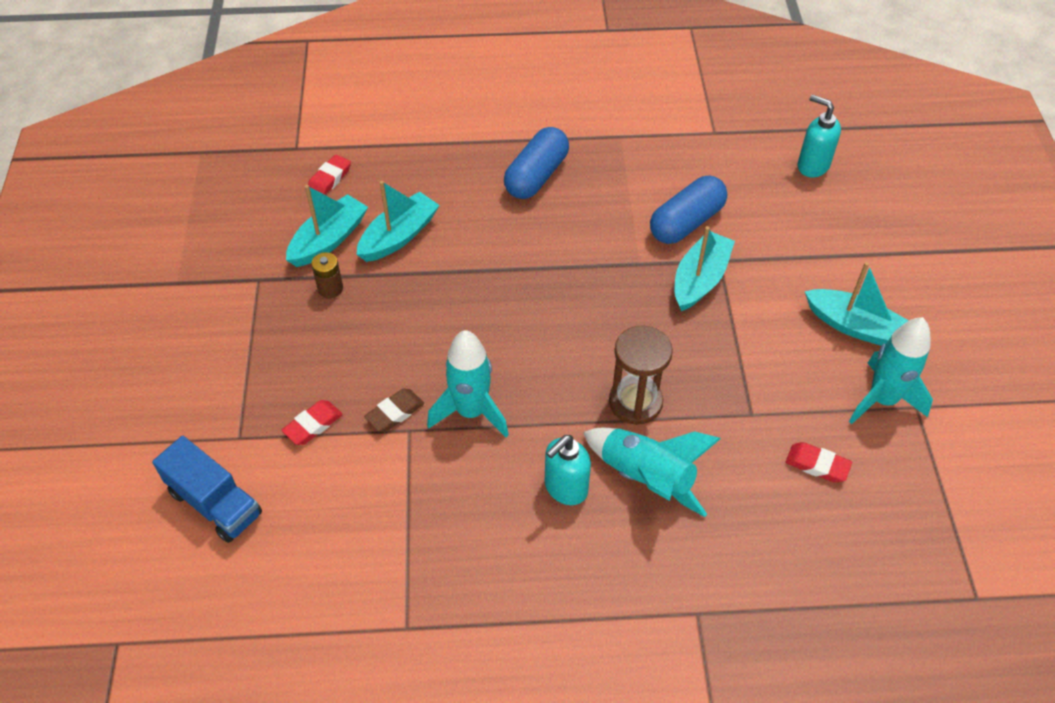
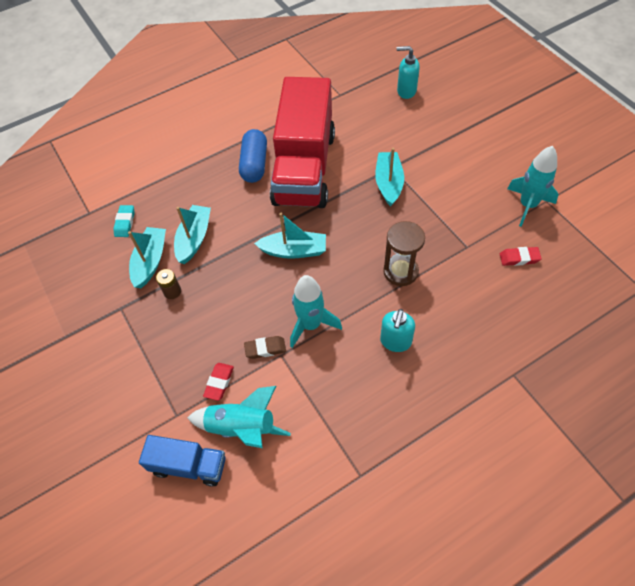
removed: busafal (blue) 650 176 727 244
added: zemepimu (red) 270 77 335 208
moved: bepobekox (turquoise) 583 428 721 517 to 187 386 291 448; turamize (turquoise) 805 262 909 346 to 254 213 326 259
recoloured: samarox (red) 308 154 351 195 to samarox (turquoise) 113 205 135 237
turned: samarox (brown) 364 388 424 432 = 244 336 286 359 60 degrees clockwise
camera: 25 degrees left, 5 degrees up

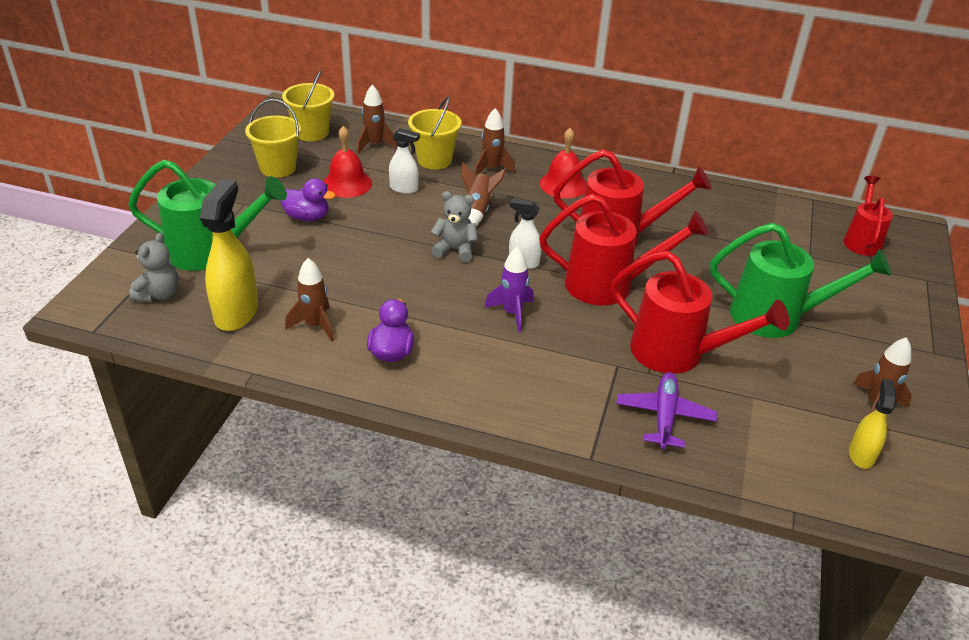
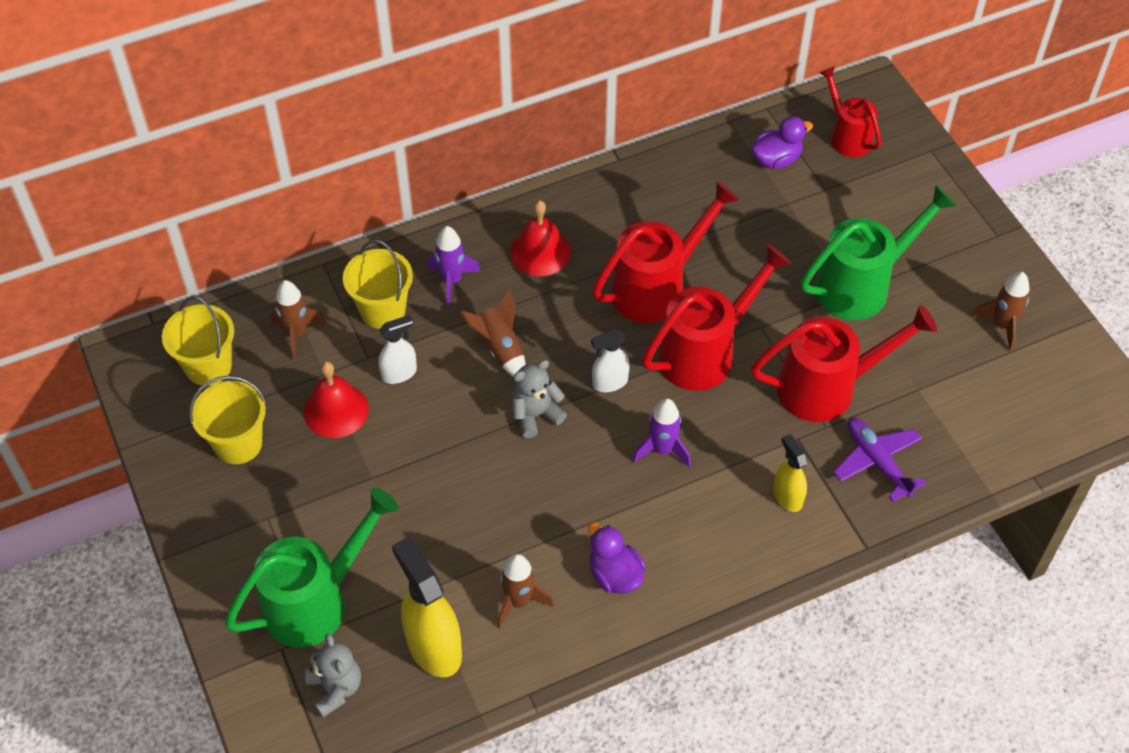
moved: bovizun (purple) 280 178 336 221 to 751 116 813 169; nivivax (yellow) 849 379 896 469 to 773 434 808 512
recoloured: bepobekox (brown) 474 108 515 176 to bepobekox (purple) 427 226 480 306
camera: 40 degrees left, 15 degrees up

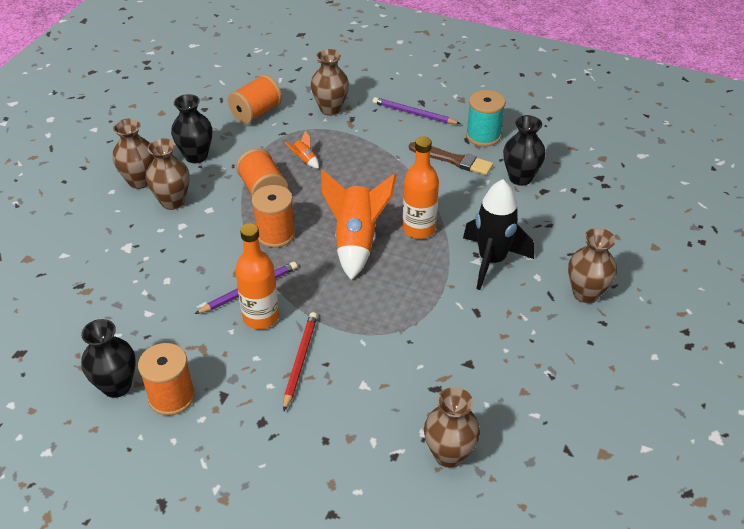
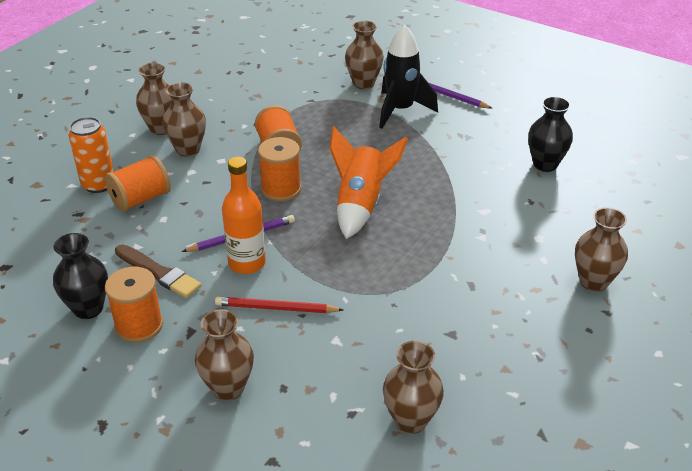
removed: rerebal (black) 171 94 212 163; bepobekox (orange) 285 130 319 169; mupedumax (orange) 403 136 439 239; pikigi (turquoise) 466 90 505 147
added: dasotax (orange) 69 117 114 193; rerebal (brown) 195 309 254 401
moved: pikigi (orange) 228 74 282 124 to 105 155 171 212; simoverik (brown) 409 142 493 175 to 115 244 201 298; bepobekox (black) 463 179 534 290 to 379 25 438 129
turned: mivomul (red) 283 312 317 411 = 215 297 343 313 105 degrees counterclockwise
camera: 10 degrees right, 5 degrees down

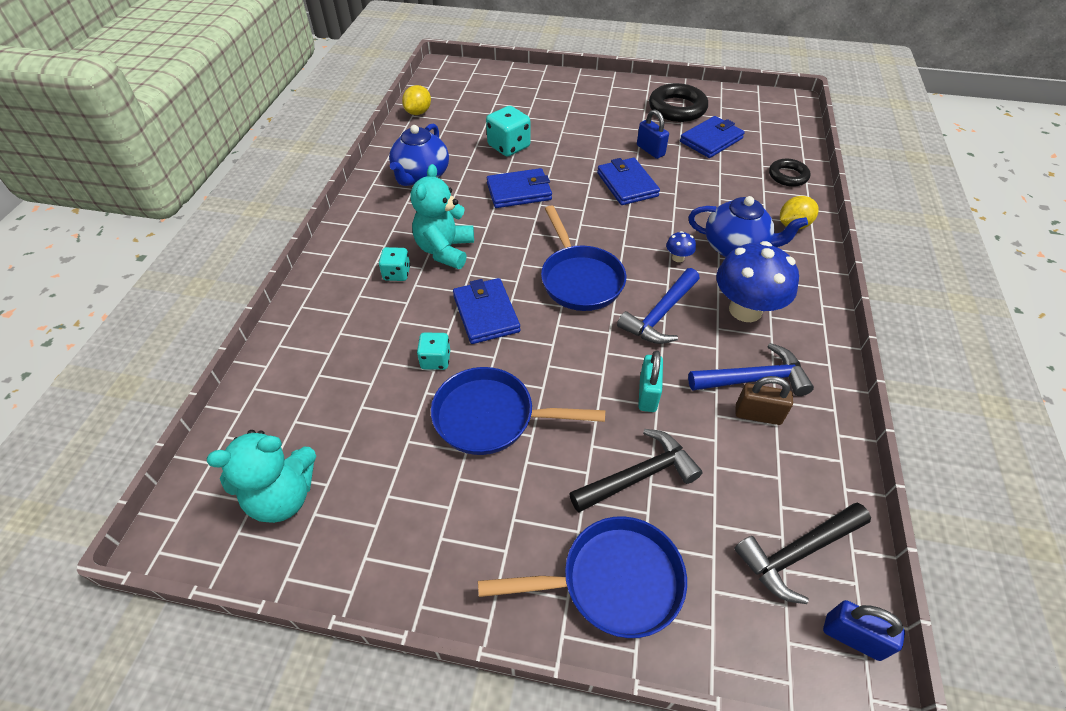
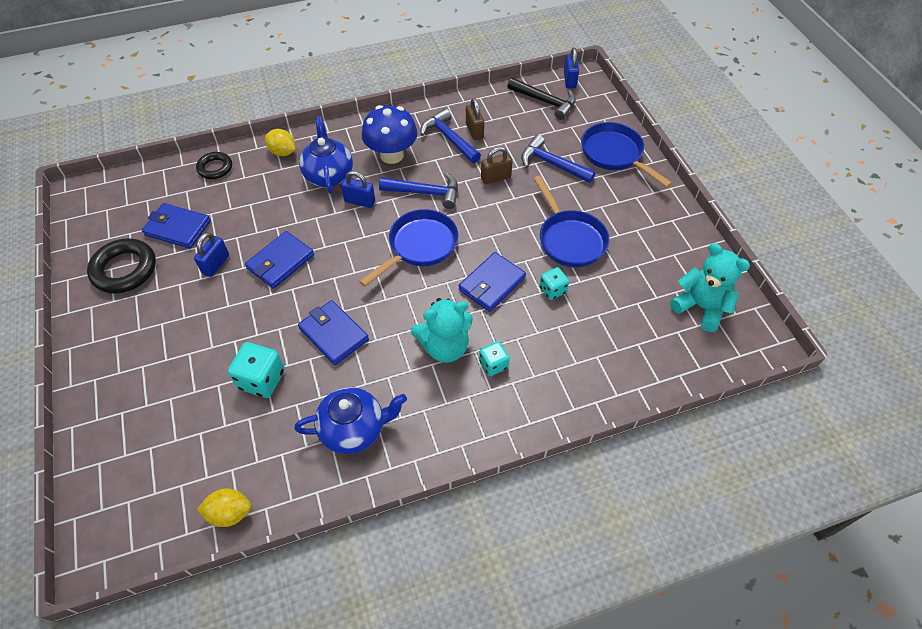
replaced: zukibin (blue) 666 231 696 262 to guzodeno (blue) 341 171 375 208
recoloured: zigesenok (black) 569 429 703 513 to zigesenok (blue) 521 135 596 183; guzodeno (turquoise) 638 350 663 412 to guzodeno (brown) 481 147 512 184
camera: 120 degrees left, 5 degrees up

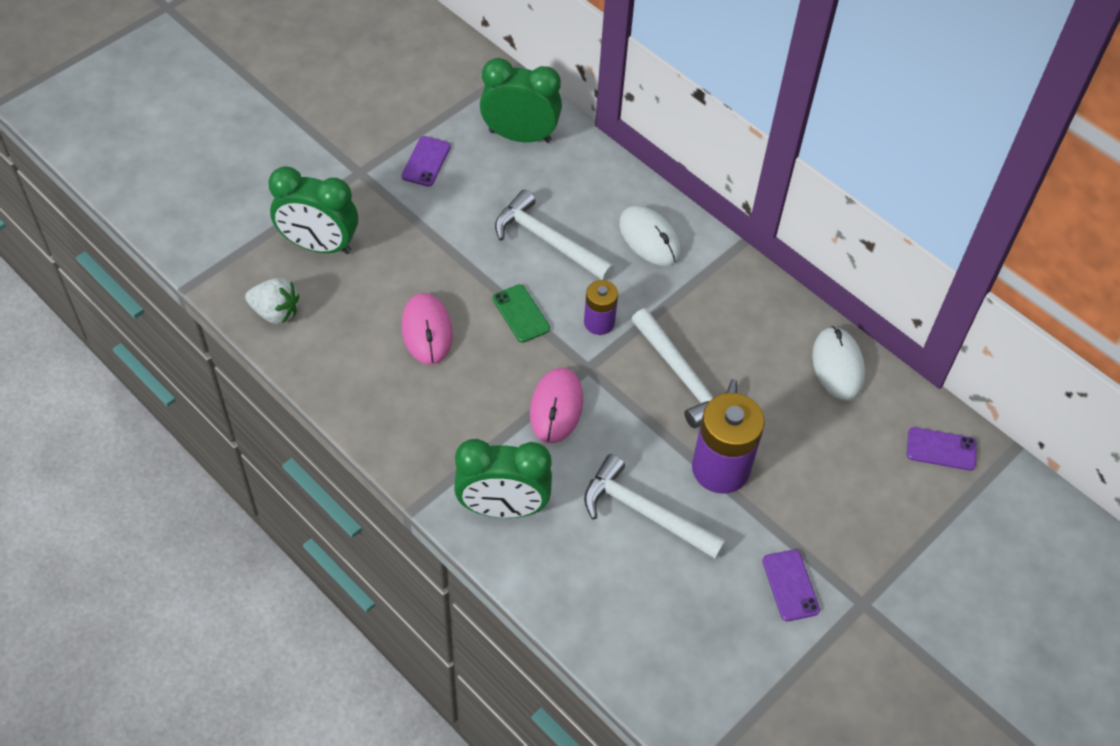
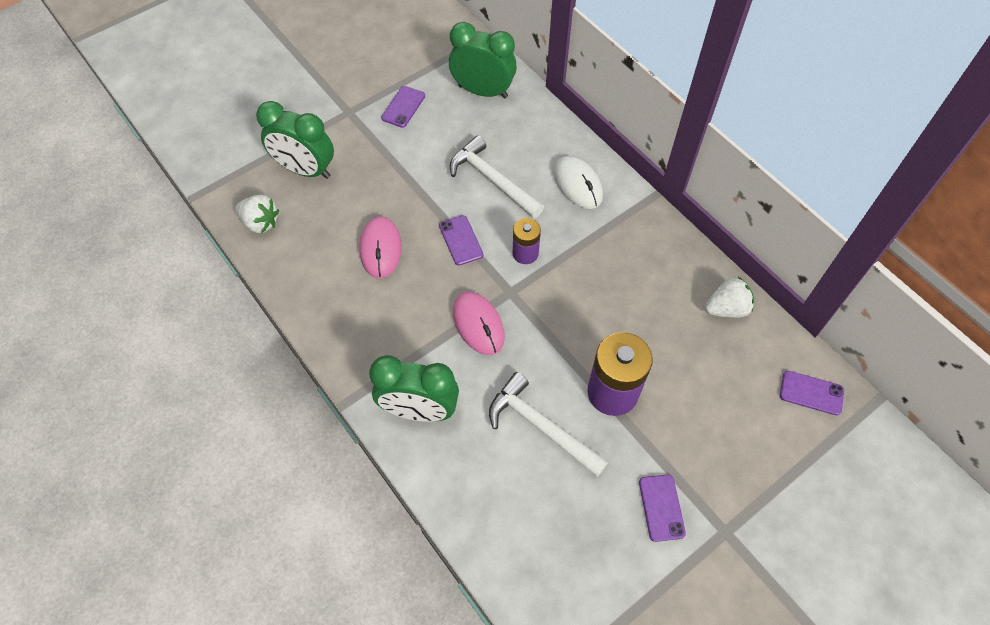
removed: zigesenok (white) 631 308 737 428
replaced: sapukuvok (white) 812 326 865 401 to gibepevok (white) 705 277 754 318
recoloured: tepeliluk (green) 492 284 550 343 to tepeliluk (purple) 439 215 483 265
turned: sapukuvok (pink) 530 368 583 443 = 453 292 505 355 45 degrees counterclockwise
camera: 10 degrees right, 5 degrees up

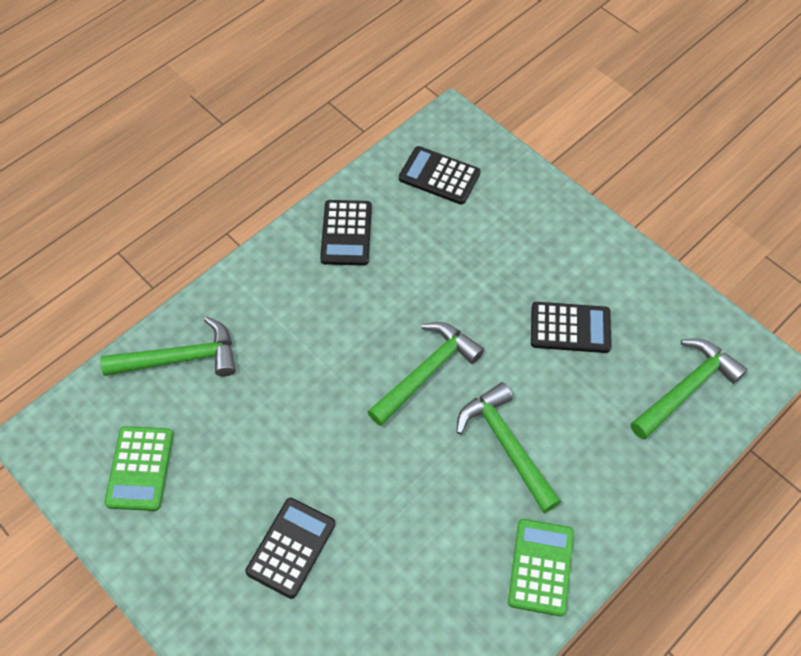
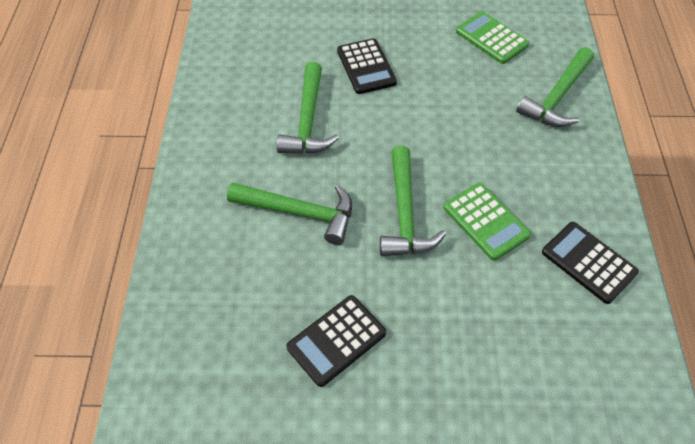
removed: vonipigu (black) 399 146 480 205
moved: vonipigu (green) 508 519 574 616 to 444 183 531 261; zigesenok (green) 631 338 748 440 to 277 62 339 154
camera: 135 degrees right, 5 degrees down

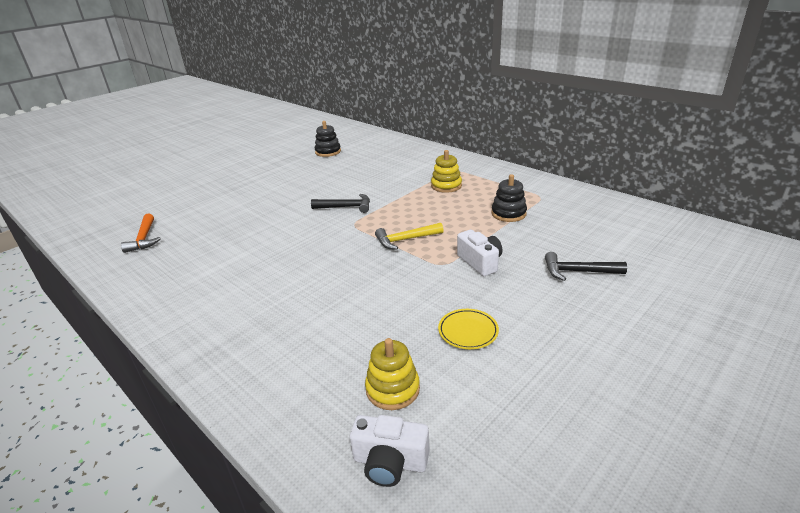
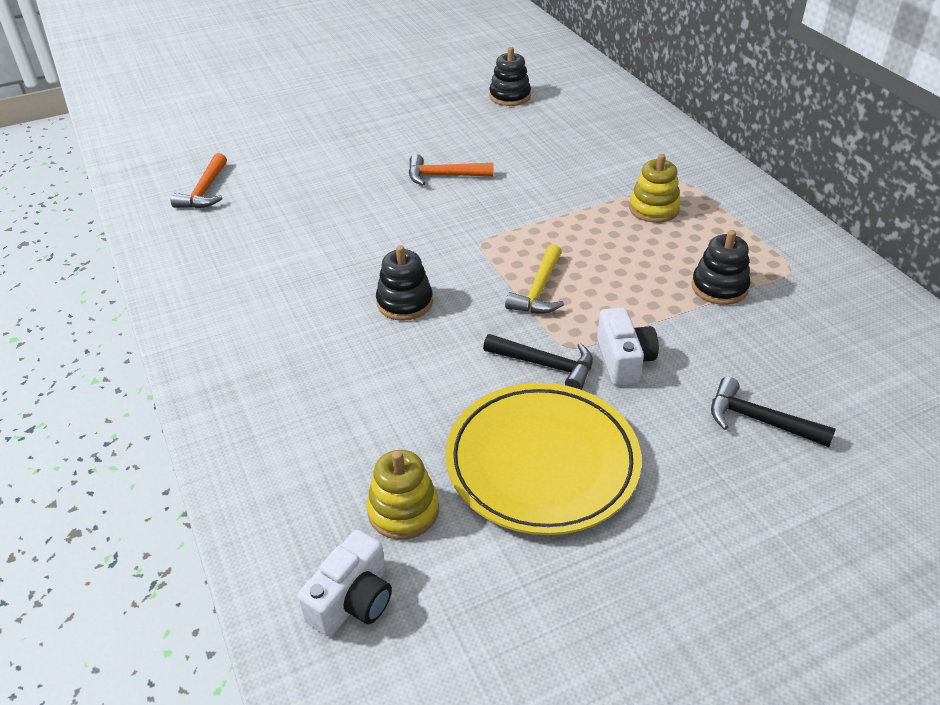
added: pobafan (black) 376 245 433 321; zigesenok (orange) 409 154 494 186
moved: zigesenok (black) 311 194 370 213 to 483 334 593 390
turned: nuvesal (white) 350 415 430 487 = 297 530 392 637 90 degrees counterclockwise; zigesenok (yellow) 375 223 444 250 = 505 244 564 314 75 degrees counterclockwise
resized: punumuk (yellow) 438 309 499 349 = 445 383 642 535 x2.27
camera: 20 degrees right, 10 degrees up

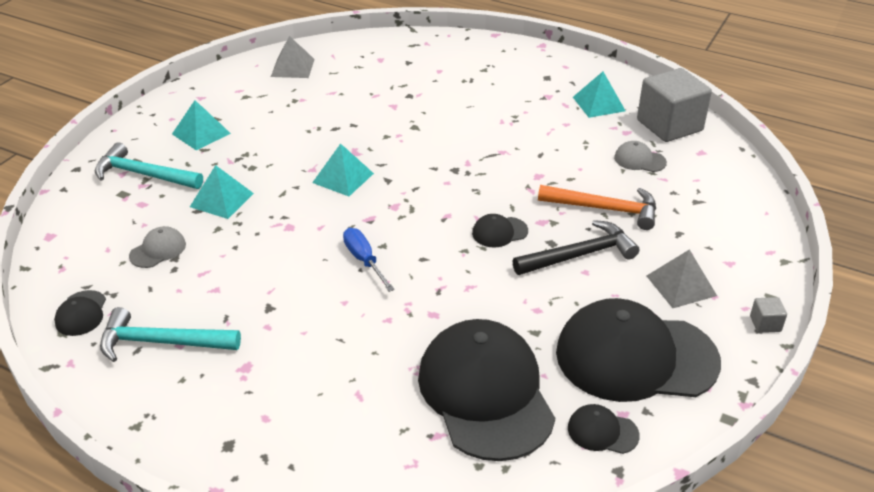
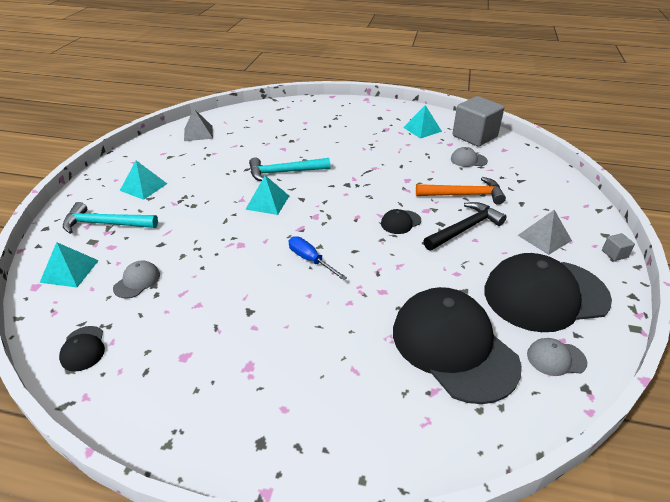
moved: zigesenok (turquoise) 100 307 241 362 to 249 158 330 181; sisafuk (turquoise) 190 165 254 219 to 40 242 99 287
recoloured: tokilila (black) 568 404 640 454 to tokilila (grey) 527 338 588 376
camera: 15 degrees left, 0 degrees up

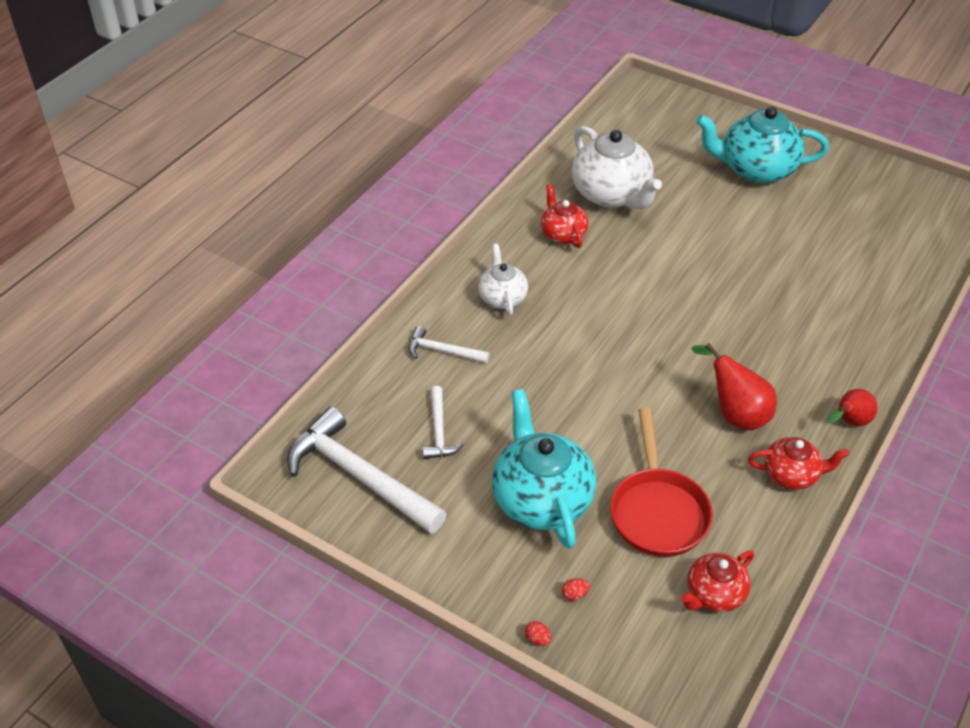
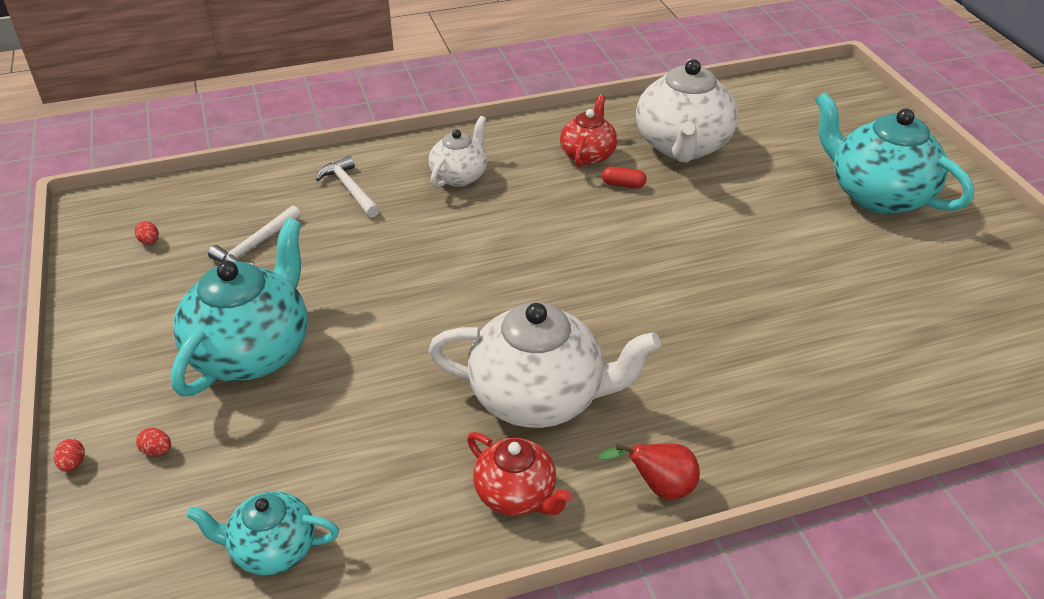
removed: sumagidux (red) 610 407 713 557
added: busafal (red) 602 166 646 188
replaced: zigesenok (white) 287 407 447 534 to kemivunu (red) 135 221 159 245; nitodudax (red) 692 343 777 430 to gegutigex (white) 429 302 661 428
recoloured: gegutigex (red) 681 550 754 612 to gegutigex (turquoise) 186 491 339 575
camera: 40 degrees right, 5 degrees down

